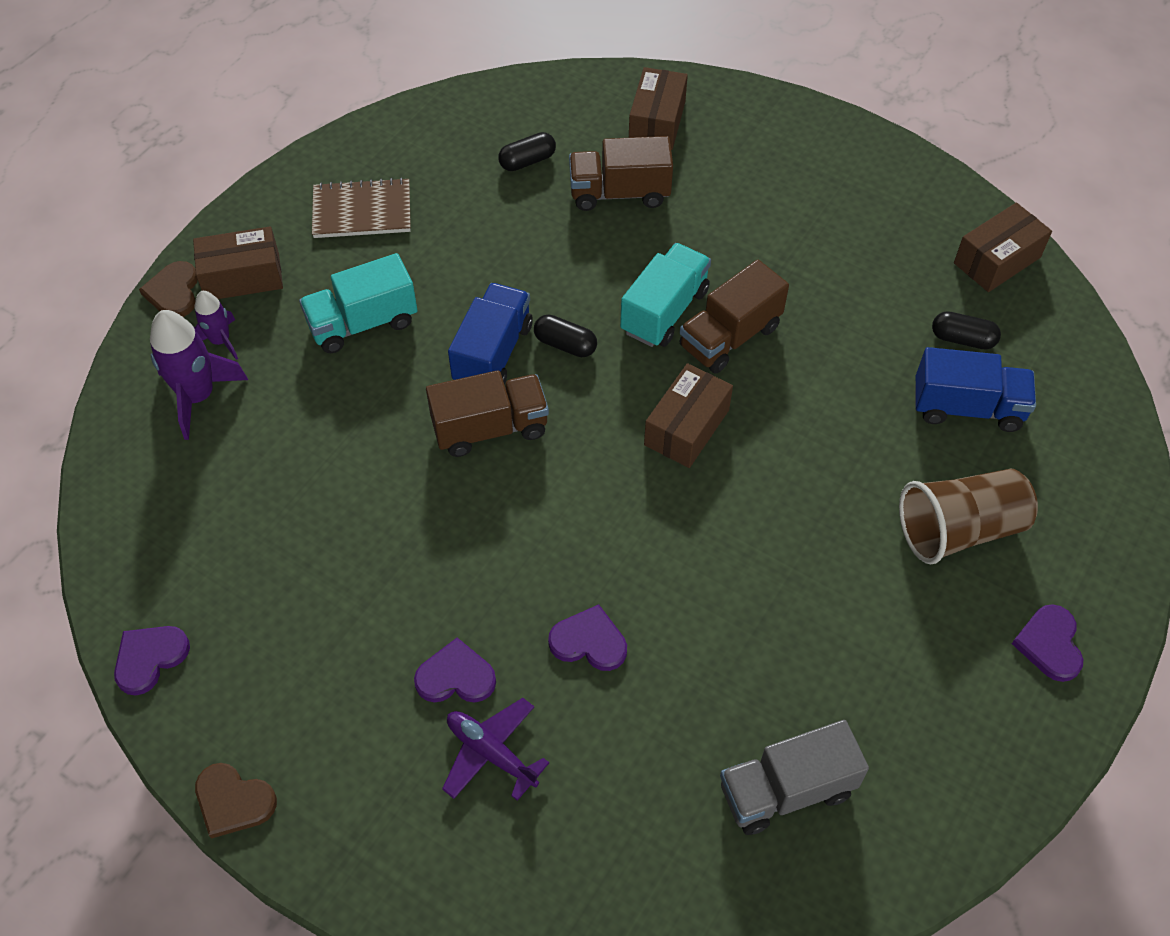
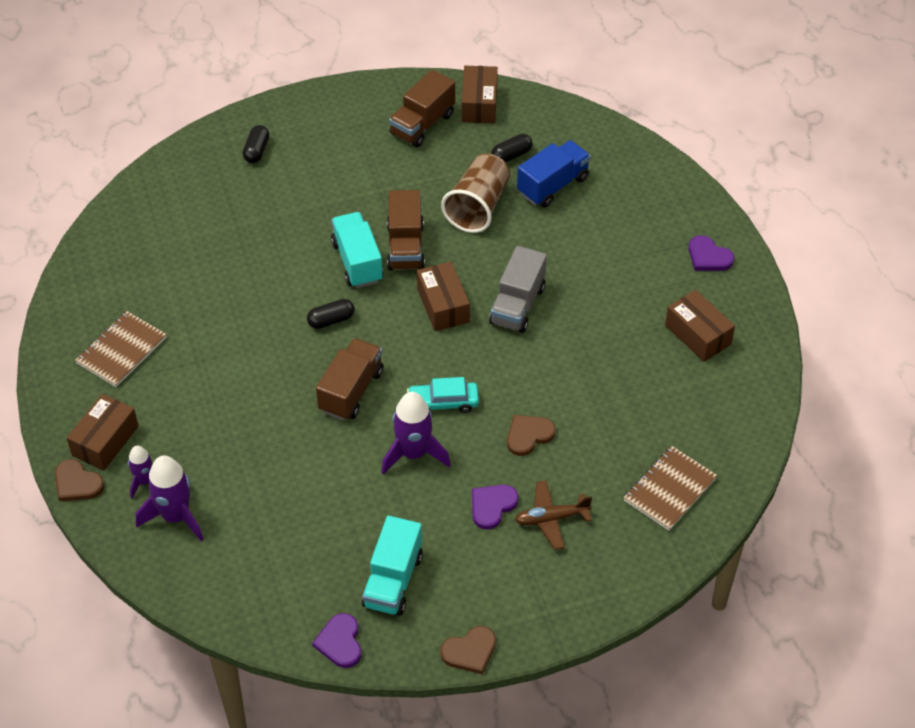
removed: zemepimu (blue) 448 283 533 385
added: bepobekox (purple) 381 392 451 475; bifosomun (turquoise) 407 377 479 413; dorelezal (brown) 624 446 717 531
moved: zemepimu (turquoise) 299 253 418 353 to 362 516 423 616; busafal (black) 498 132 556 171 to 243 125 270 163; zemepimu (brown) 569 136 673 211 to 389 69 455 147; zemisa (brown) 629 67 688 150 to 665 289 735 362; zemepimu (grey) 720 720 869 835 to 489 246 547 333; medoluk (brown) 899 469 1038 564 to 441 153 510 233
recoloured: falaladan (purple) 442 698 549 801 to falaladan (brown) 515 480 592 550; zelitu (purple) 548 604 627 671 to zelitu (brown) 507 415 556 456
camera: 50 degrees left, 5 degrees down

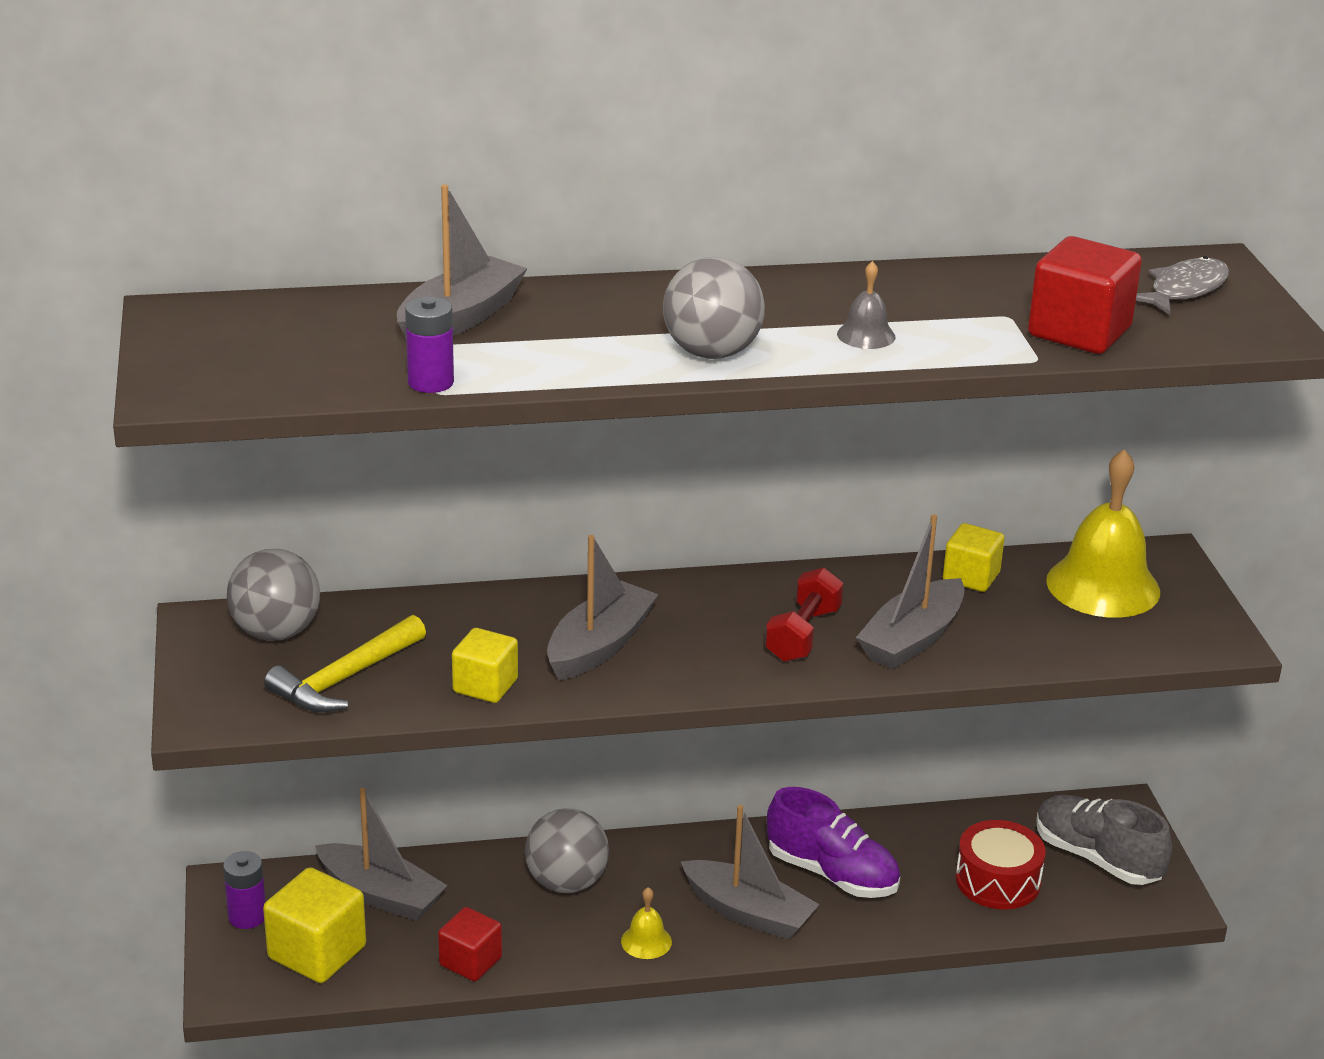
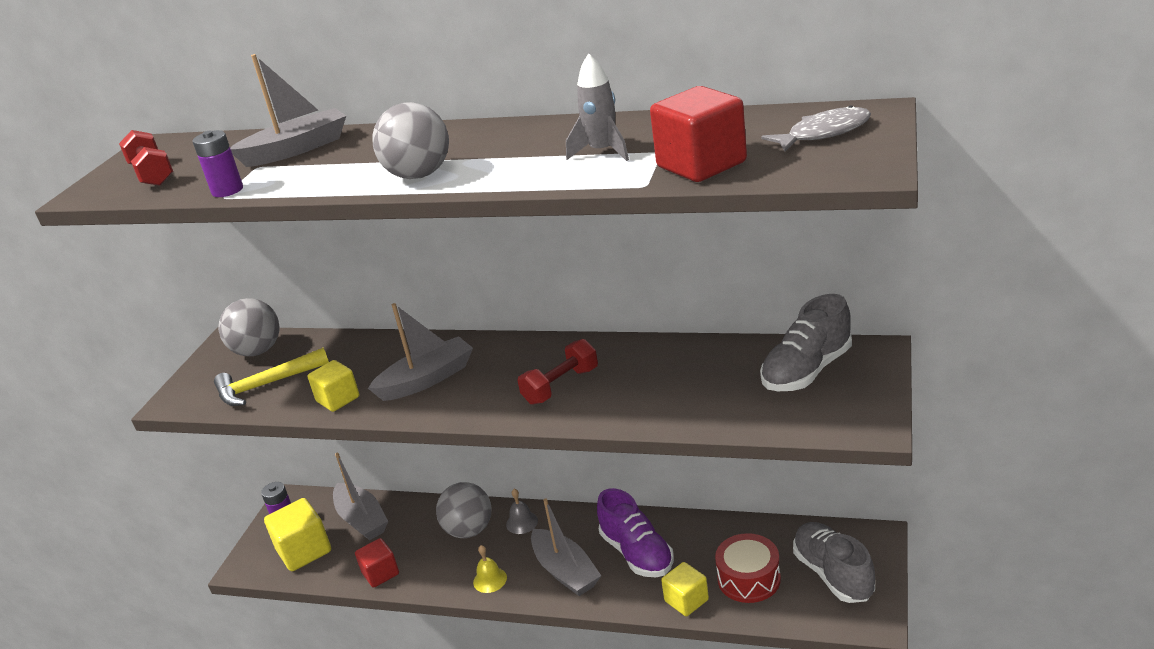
removed: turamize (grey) 856 514 965 669
added: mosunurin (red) 119 130 173 186; bepobekox (grey) 566 53 629 161
moved: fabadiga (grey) 837 261 896 349 to 506 489 538 534; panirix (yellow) 943 523 1005 592 to 661 562 709 616
replaced: fabadiga (yellow) 1046 449 1160 618 to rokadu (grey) 760 294 852 391
camera: 30 degrees right, 0 degrees up

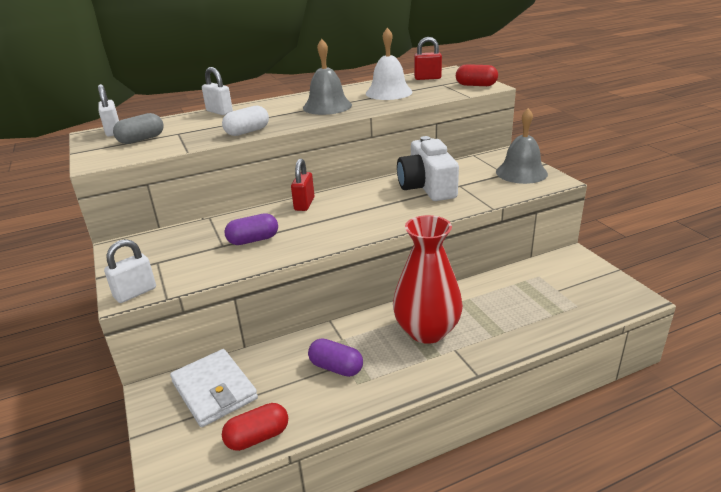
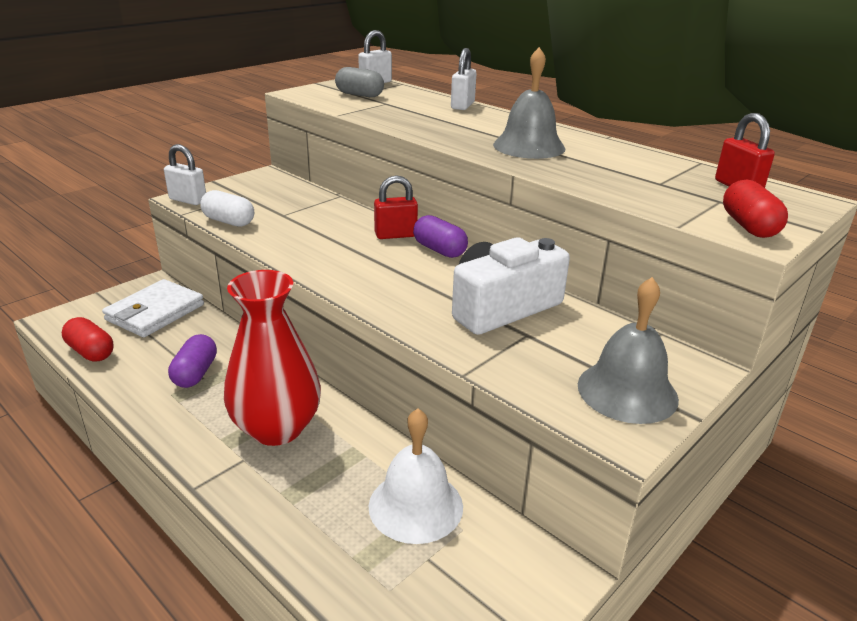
moved: busafal (white) 222 106 269 136 to 200 190 254 227; busafal (purple) 224 213 278 245 to 413 215 468 258; fabadiga (white) 366 28 413 100 to 369 409 463 544
camera: 65 degrees right, 0 degrees up

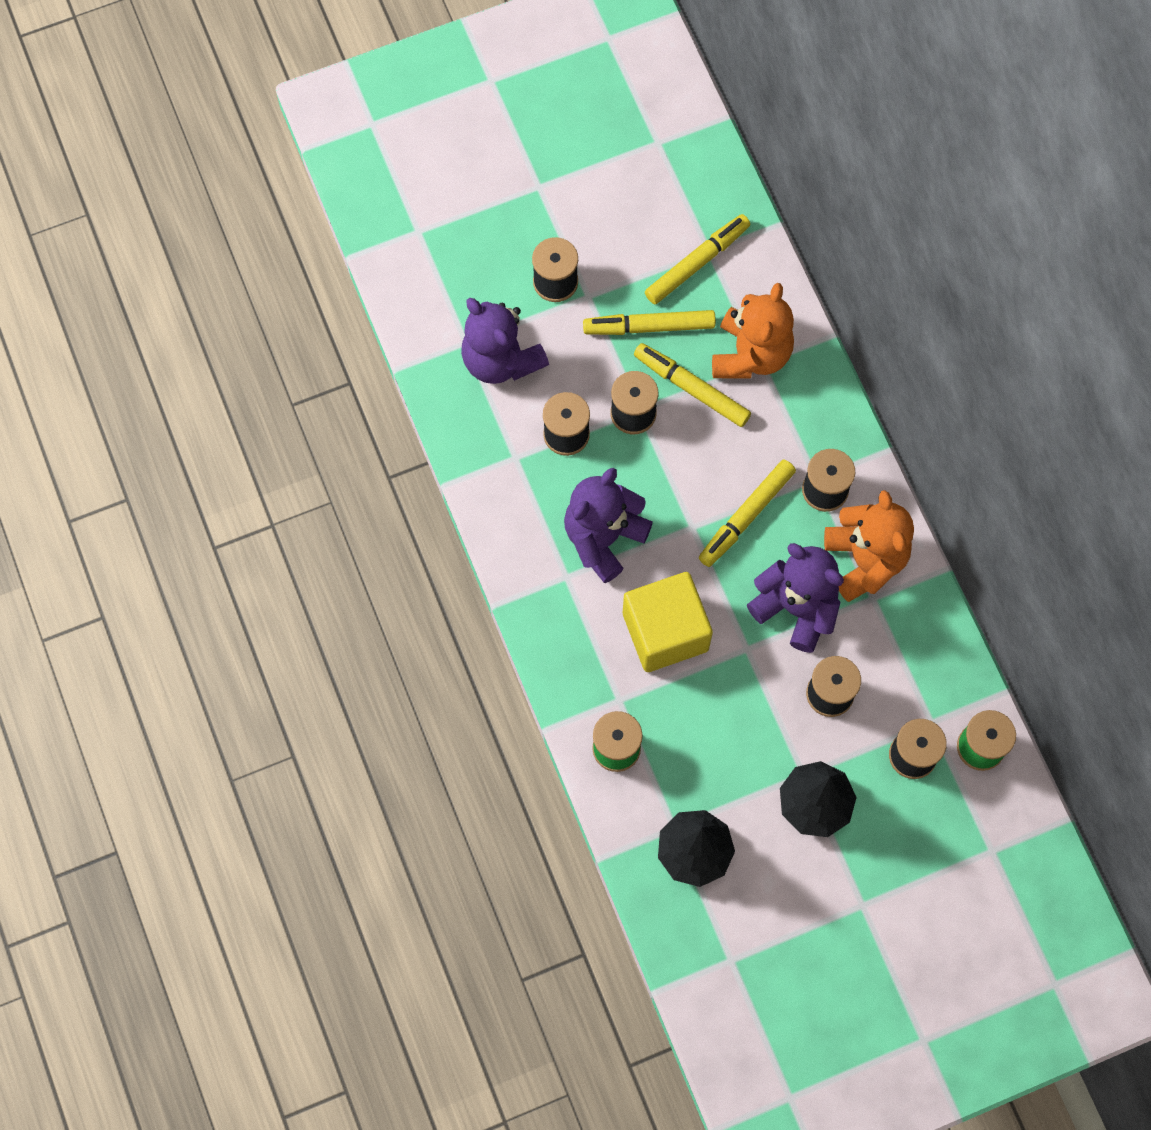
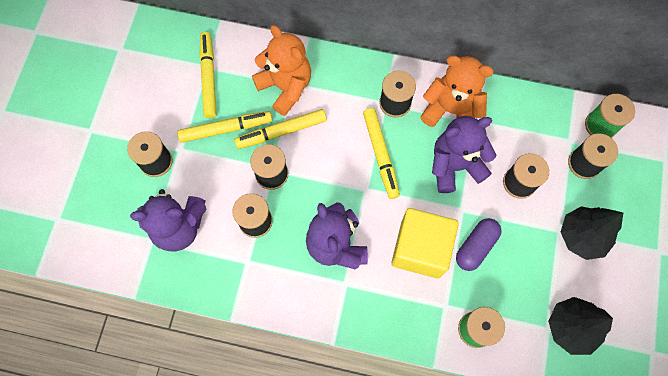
added: busafal (purple) 456 218 502 271
turned: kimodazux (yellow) 583 310 716 335 = 177 111 272 143 135 degrees counterclockwise
camera: 55 degrees left, 0 degrees up

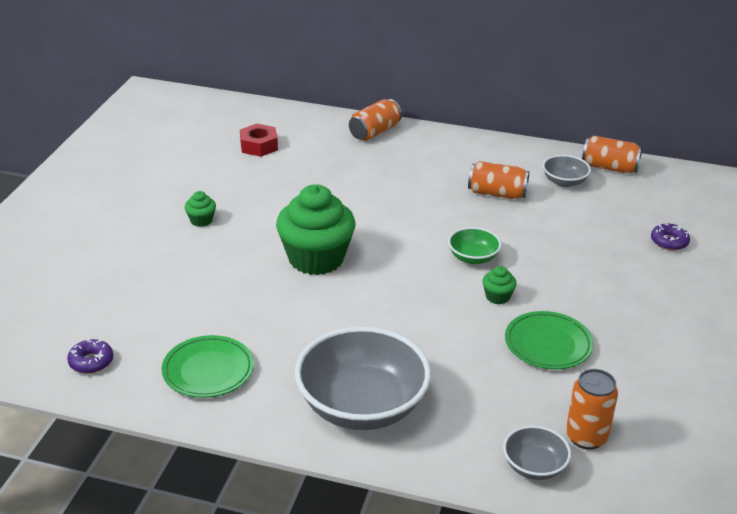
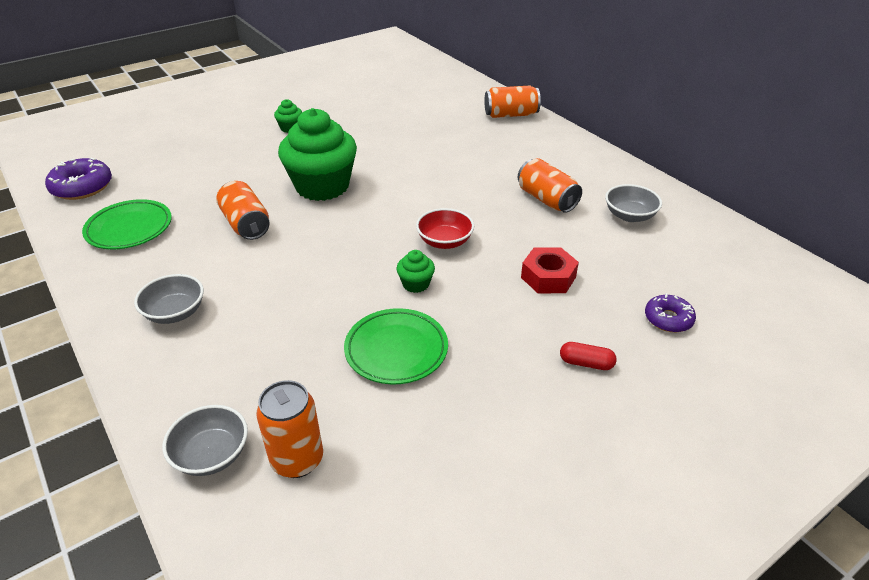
added: busafal (red) 560 342 617 370
moved: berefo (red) 240 124 278 157 to 521 247 579 293; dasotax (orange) 582 136 642 174 to 216 181 270 240
recoloured: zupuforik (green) 448 227 502 264 to zupuforik (red) 416 208 474 249
resized: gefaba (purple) 67 339 113 374 = 45 158 112 200 x1.58; zupuforik (grey) 295 327 431 430 = 134 274 204 324 x0.48
camera: 40 degrees right, 5 degrees up

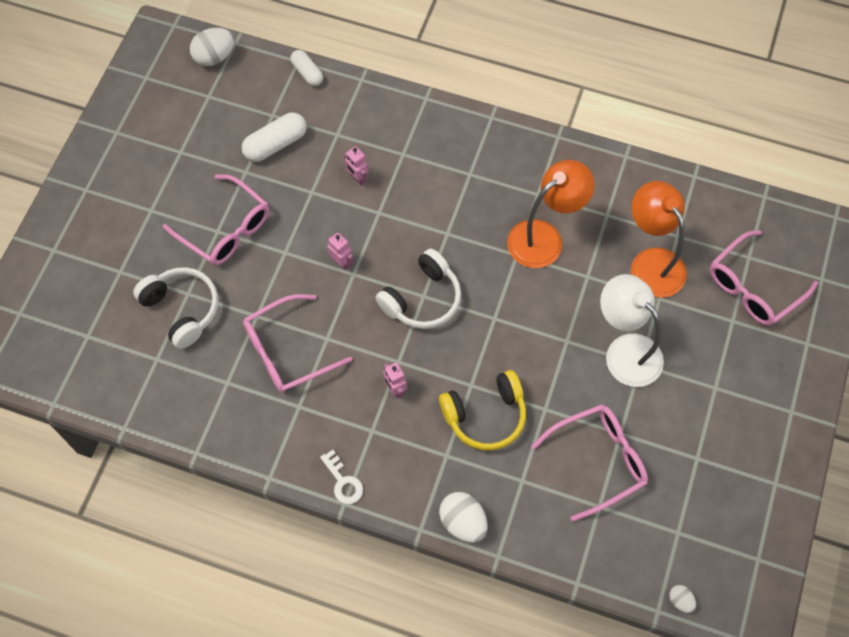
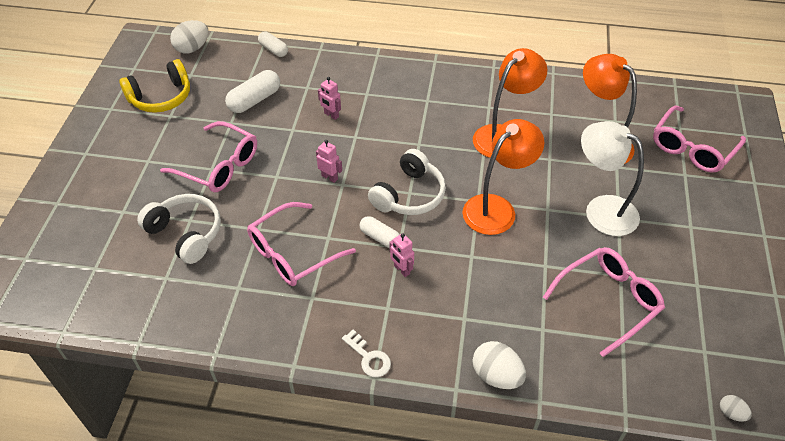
added: busafal (white) 359 216 400 248; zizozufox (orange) 462 119 544 235
moved: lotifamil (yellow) 439 370 526 451 to 119 59 190 113
camera: 10 degrees left, 15 degrees down

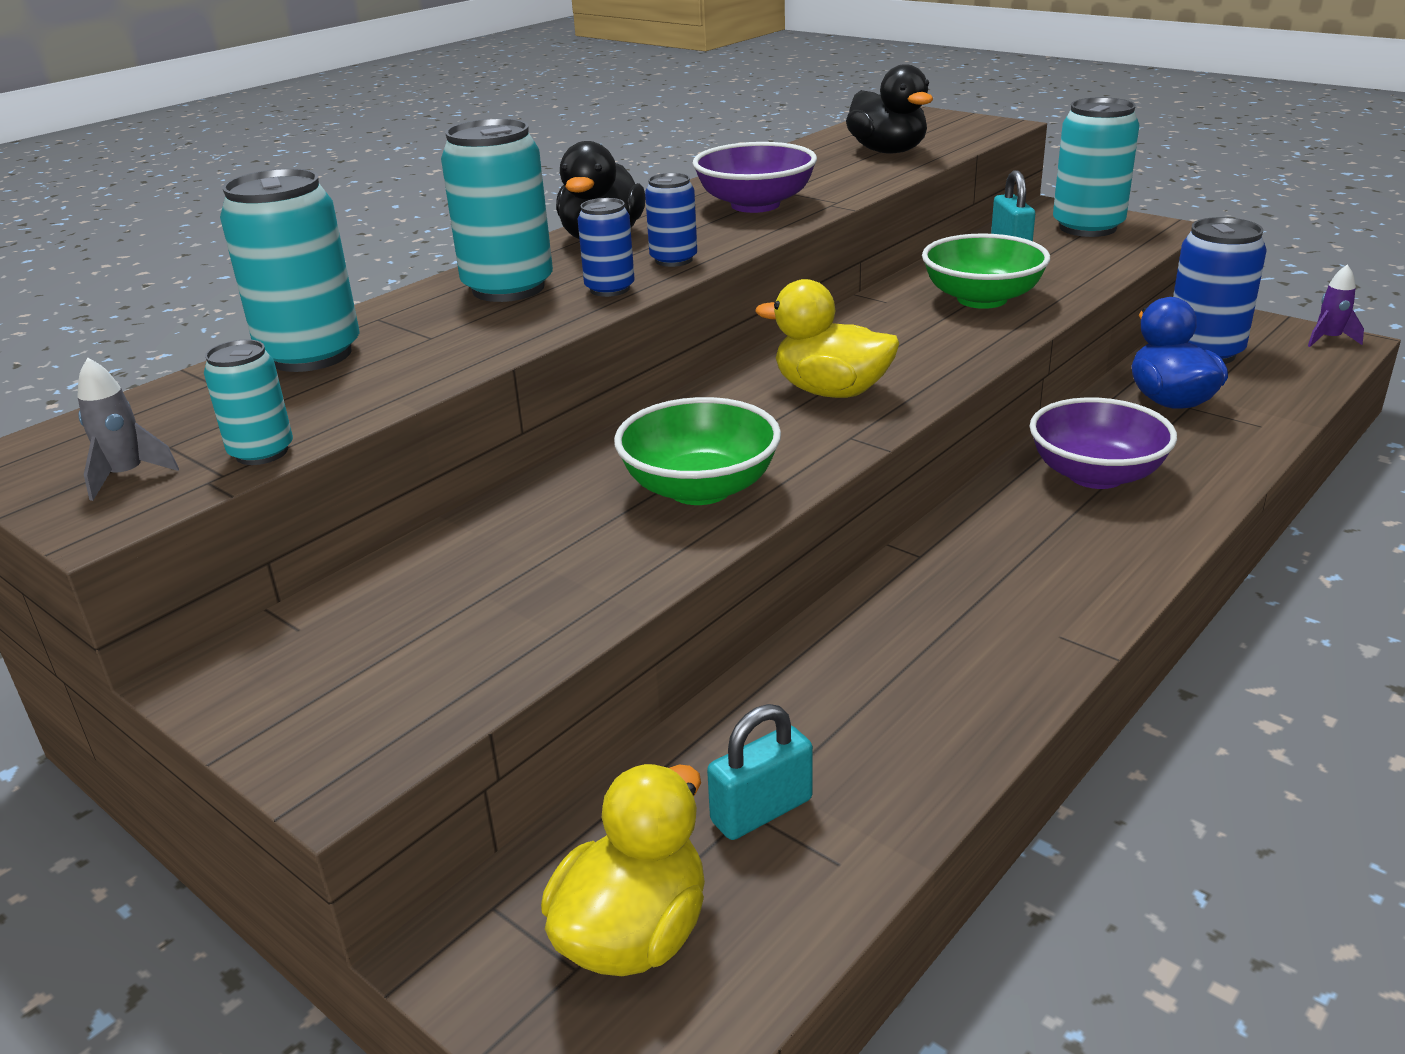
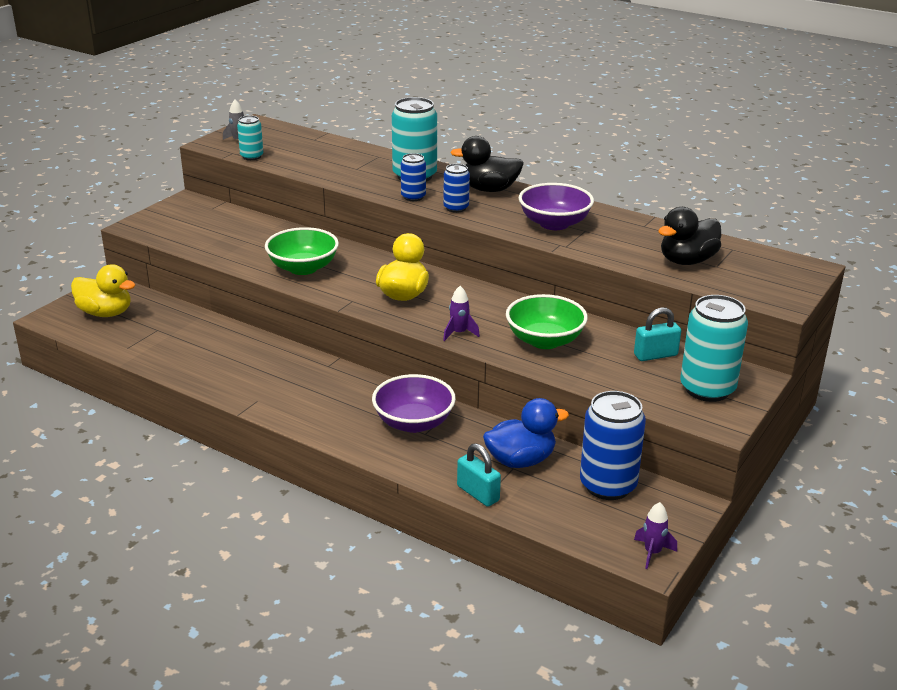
removed: dasotax (turquoise) 220 168 360 372
added: bepobekox (purple) 443 286 480 341
moved: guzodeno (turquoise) 707 704 813 840 to 457 443 501 507
camera: 80 degrees right, 0 degrees up

